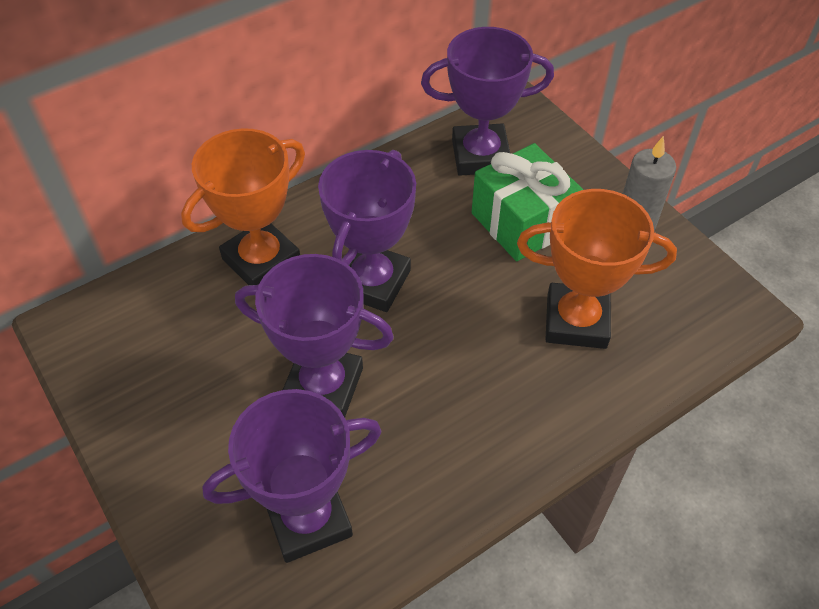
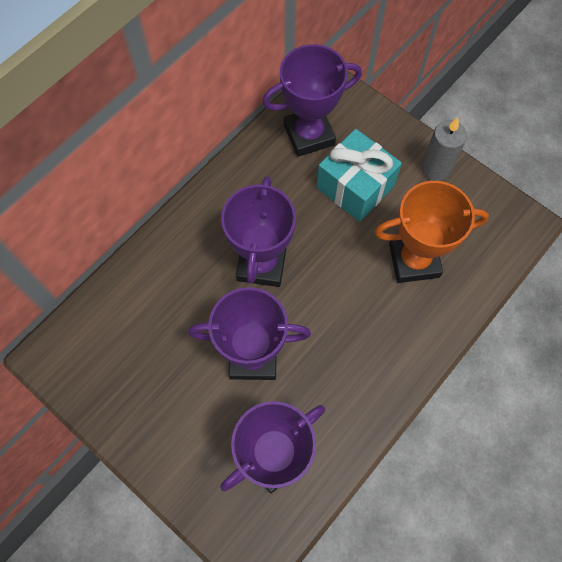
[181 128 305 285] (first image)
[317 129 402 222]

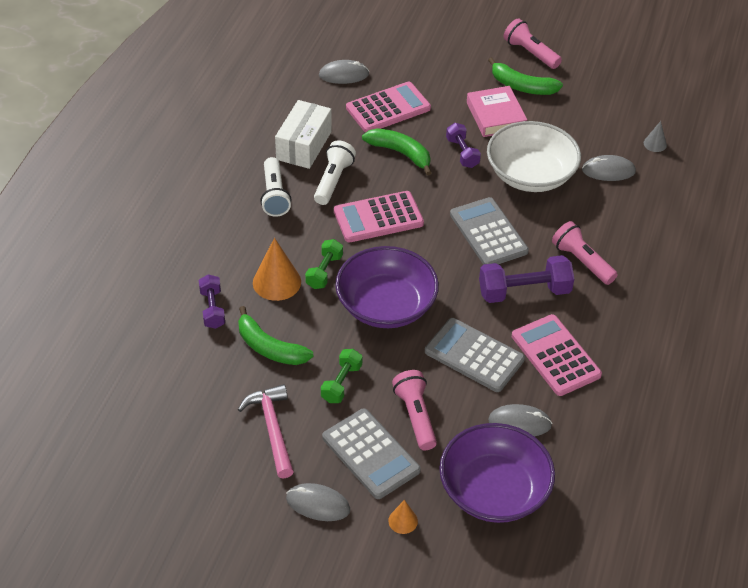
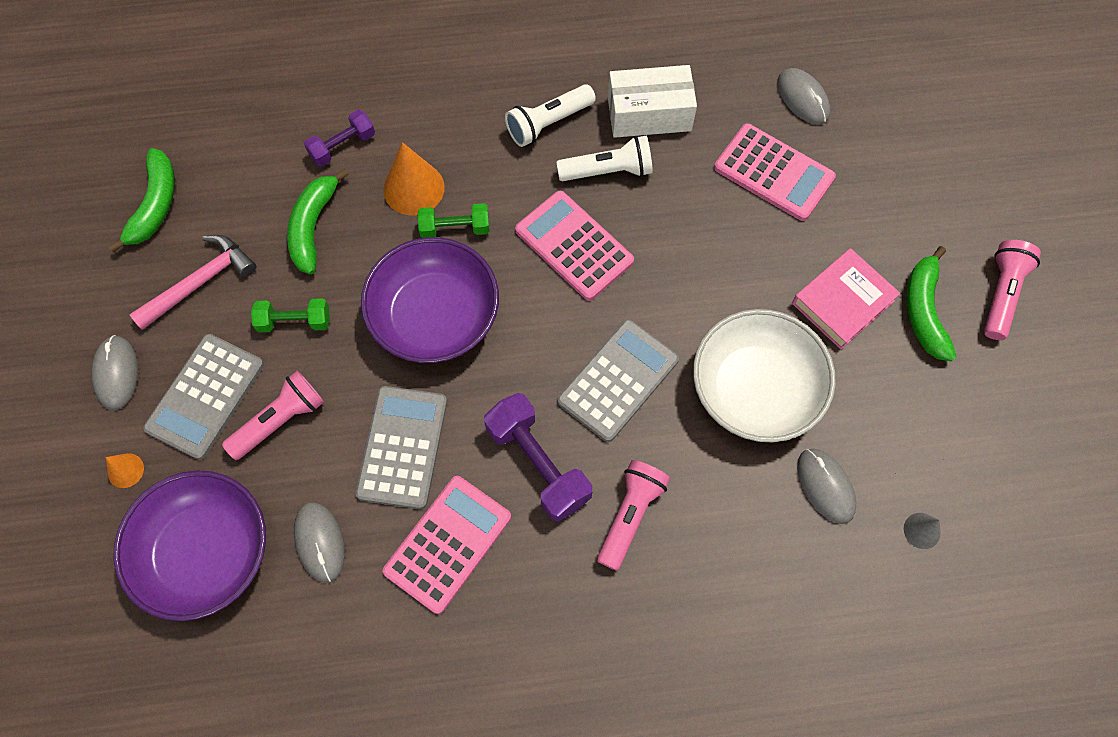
[108 148 175 253]
[446 123 481 168] (first image)

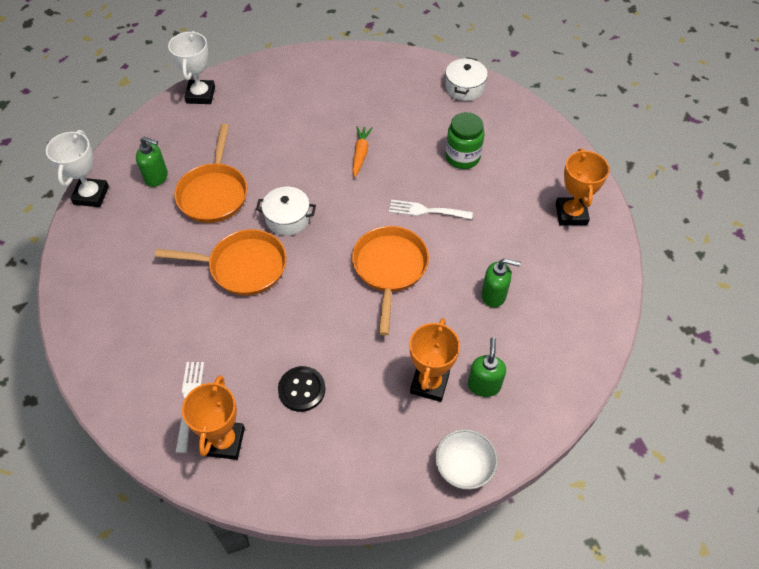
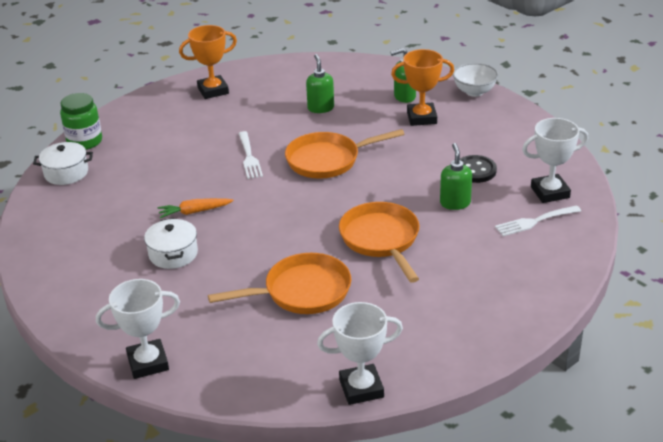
[440 143 472 210]
[522 118 588 203]
[144 218 198 269]
[60 93 102 150]

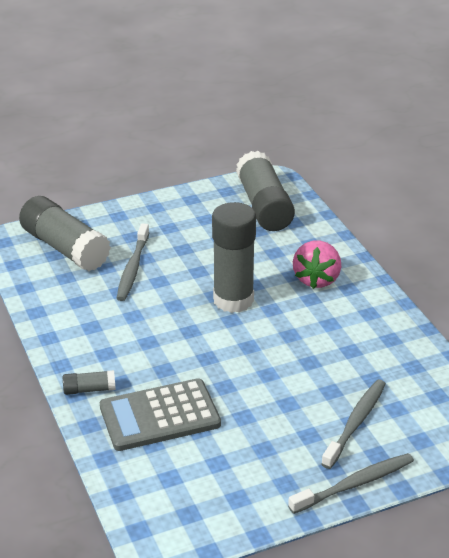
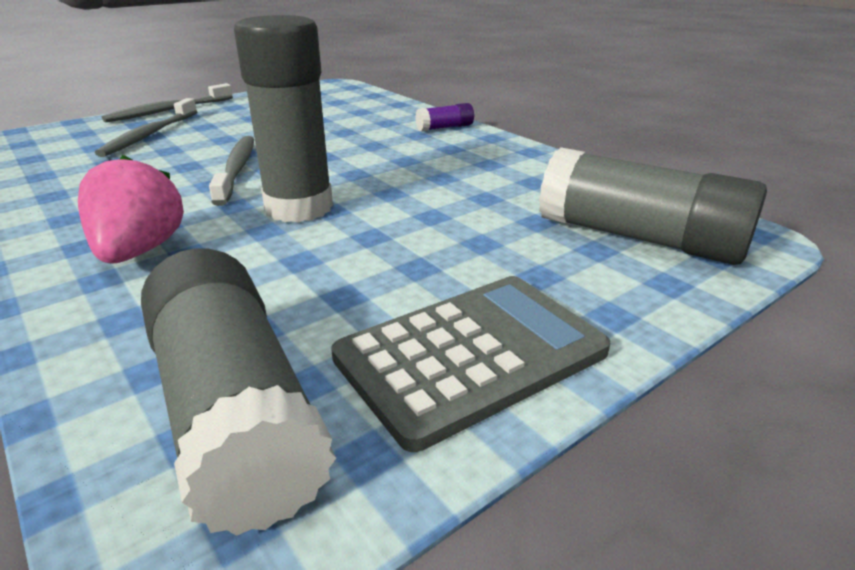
[415 103 474 131]
[331 276 611 452]
[209 136 254 206]

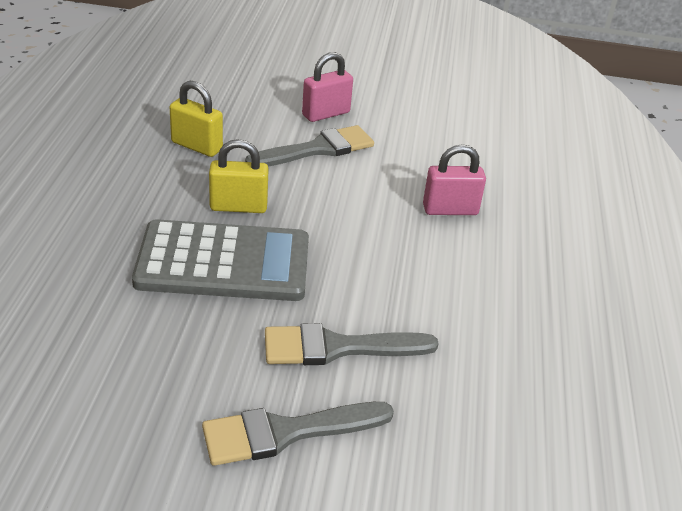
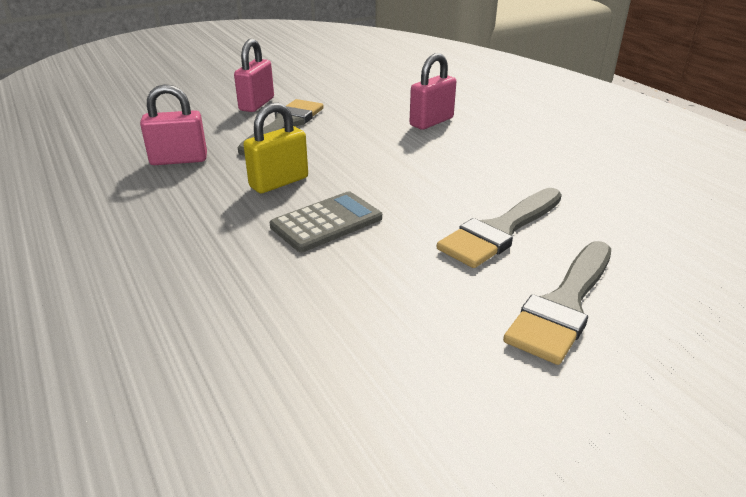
[270 191 382 252]
[140 84 207 165]

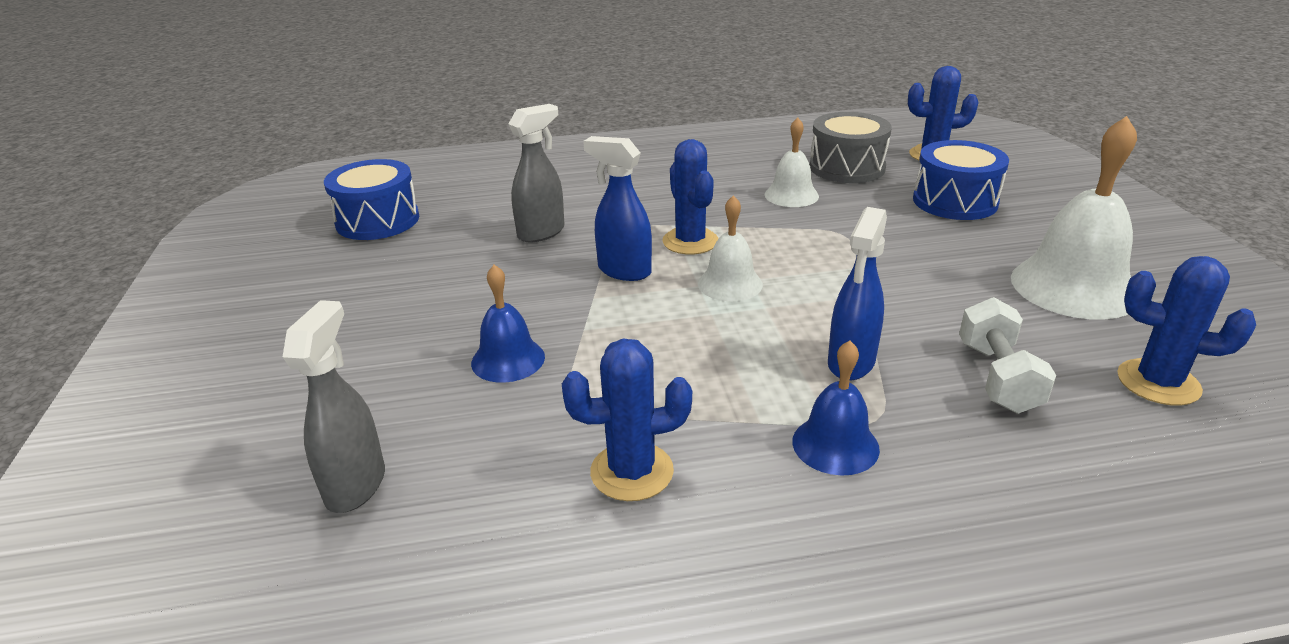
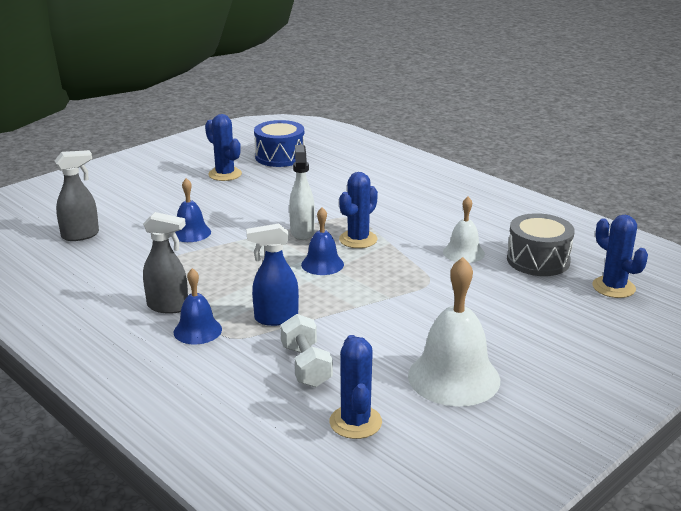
[143 212 188 314]
[205 114 242 181]
[289 145 315 240]
[301 207 344 275]
[913 140 1009 220] (first image)
[281 314 333 387]

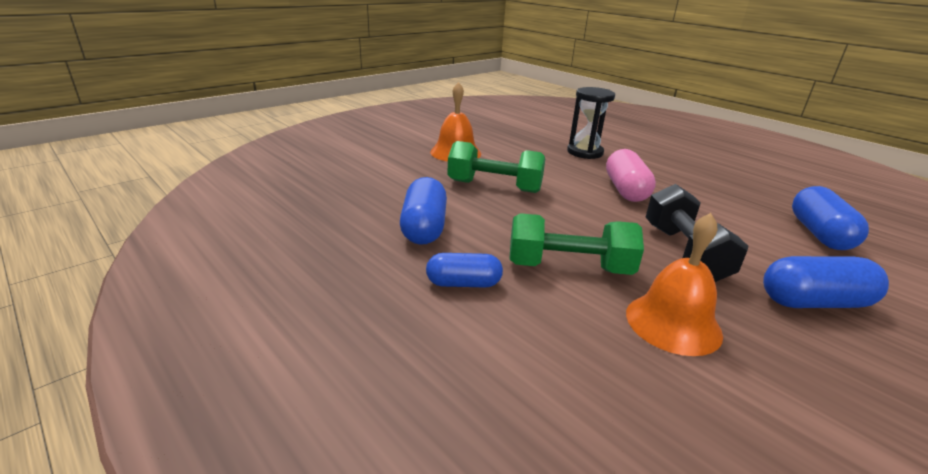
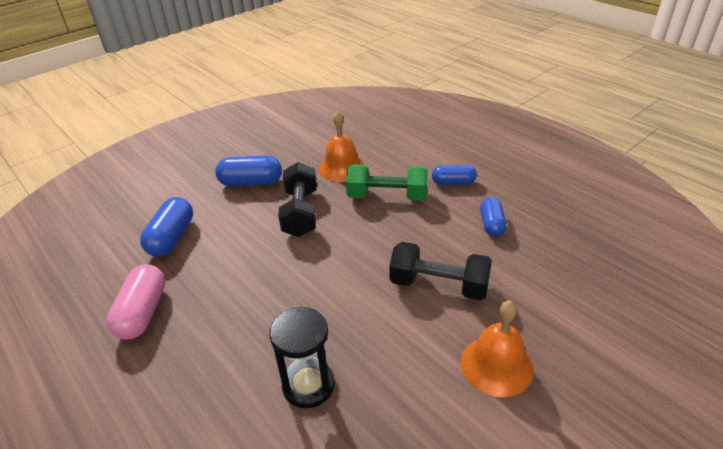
[480 197 506 236]
[389 242 492 300]
[106 264 165 340]

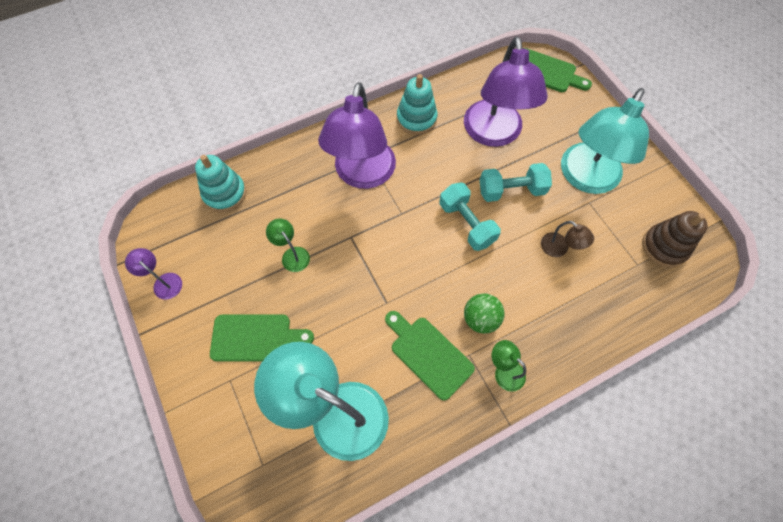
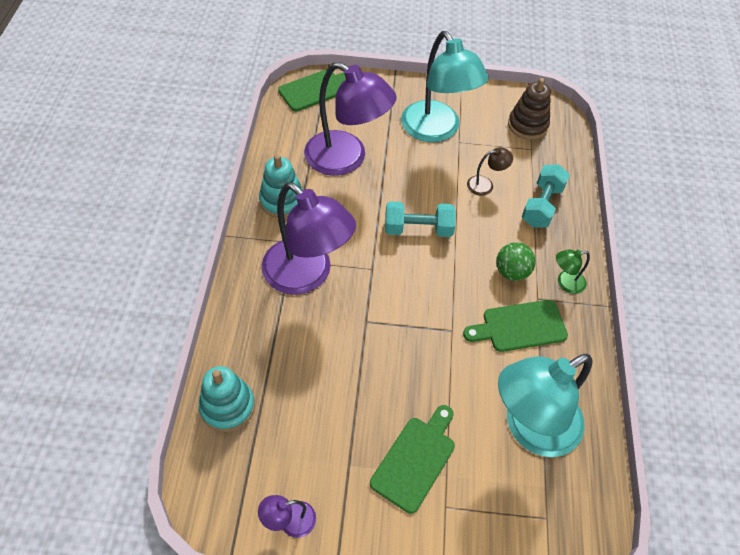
[266 218 310 272] (first image)
[522 164 570 228]

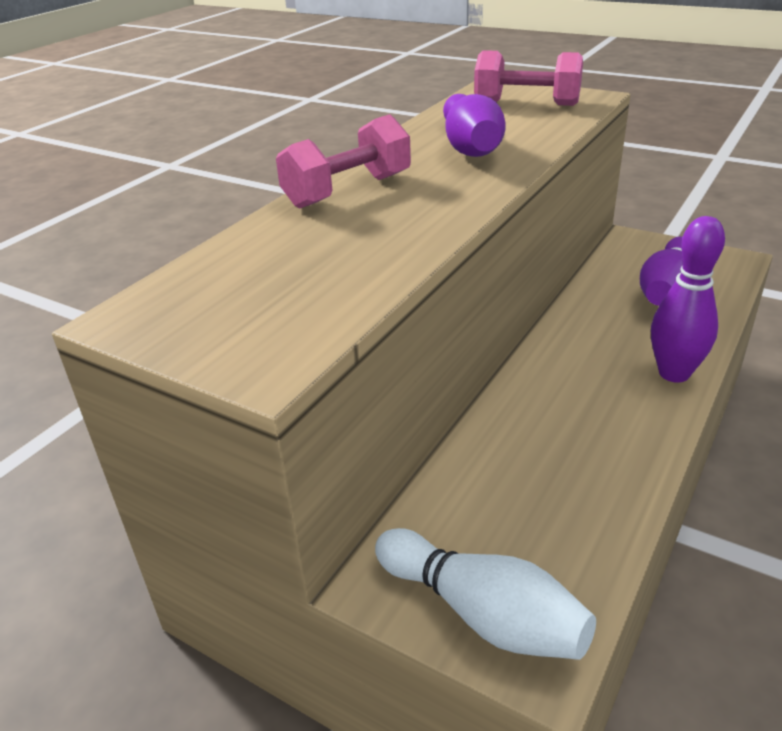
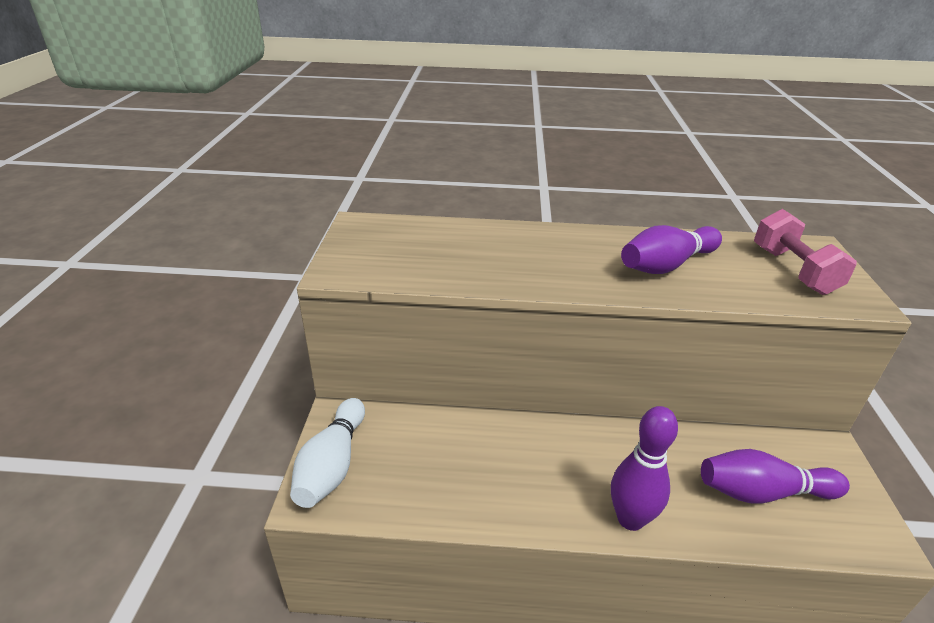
[276 114 411 208] (first image)

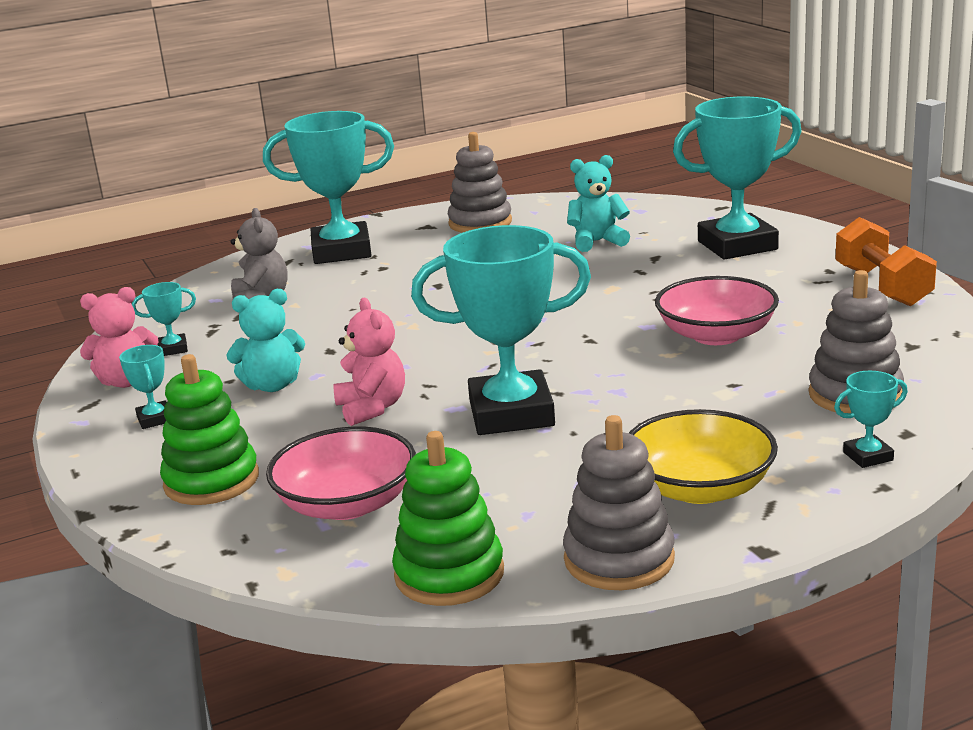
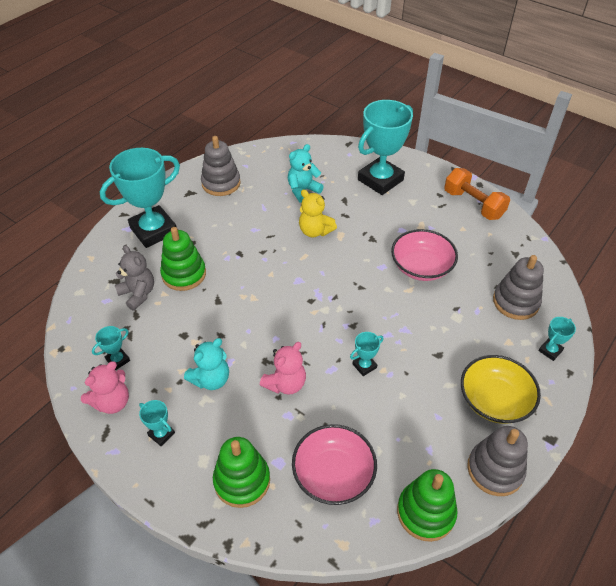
[260 342 306 395]
[350 332 383 376]
[160 227 206 291]
[299 189 337 237]

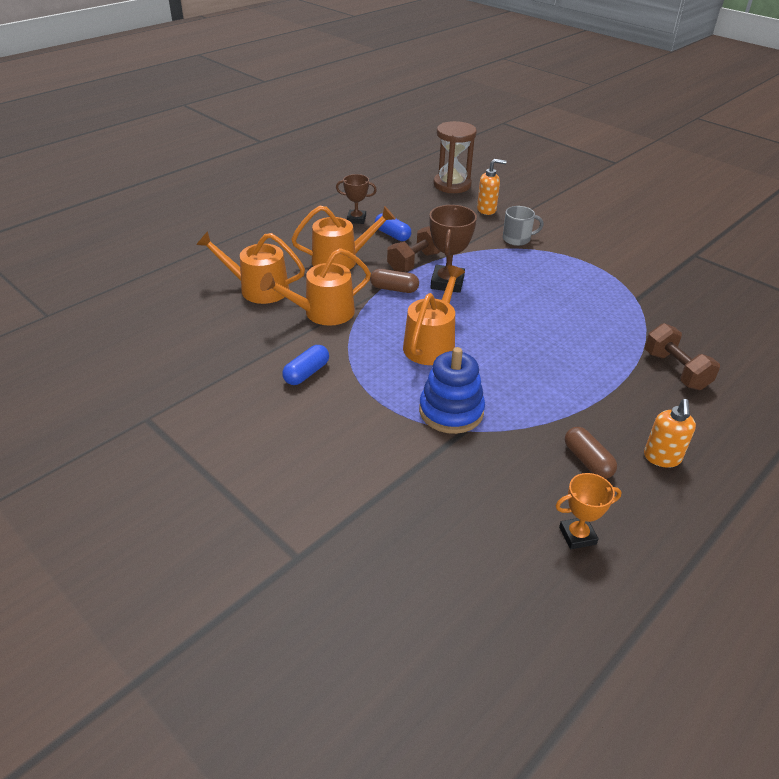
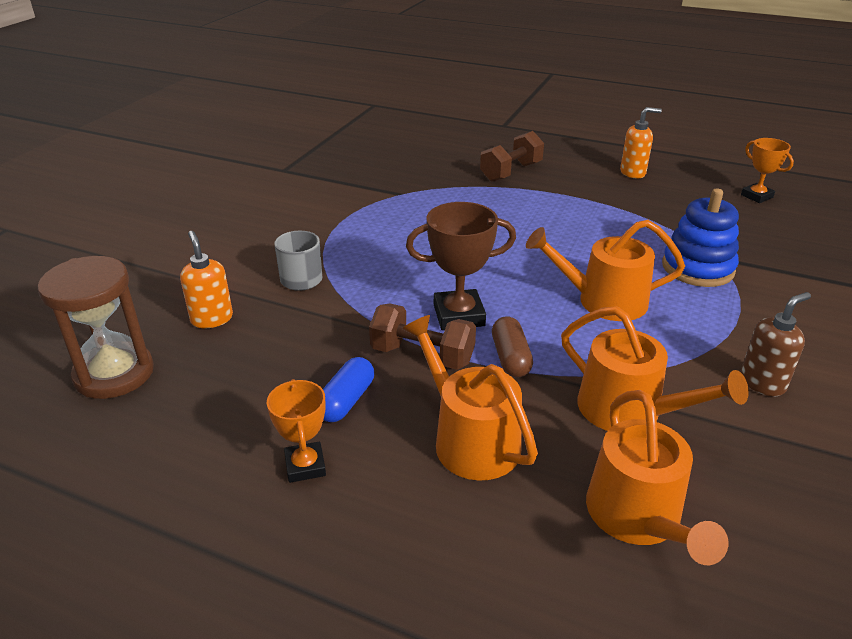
[740 292 811 396]
[267 379 326 483]
[565 427 617 479] (first image)

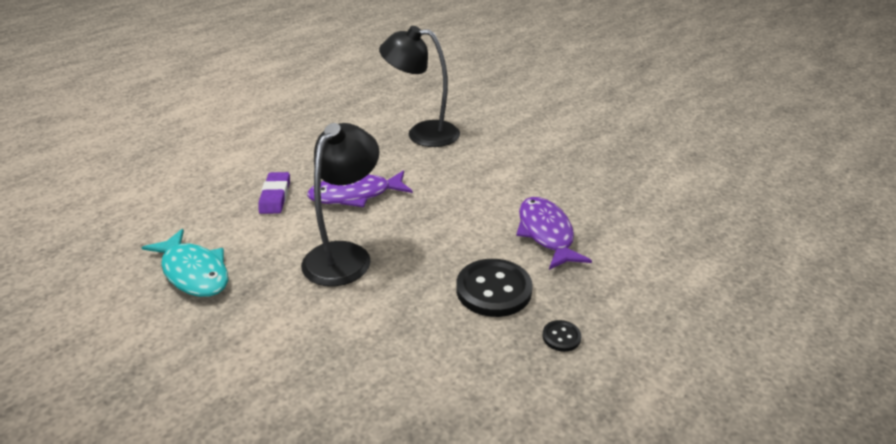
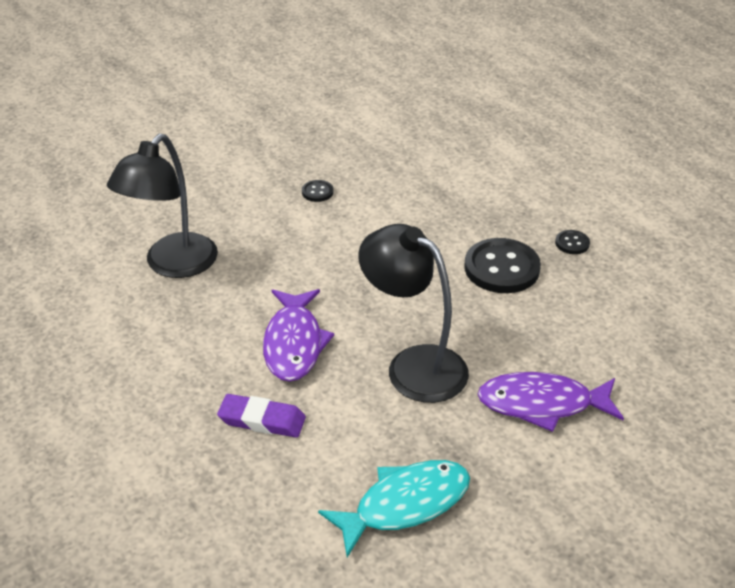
[478 372 624 432]
[302 180 334 202]

